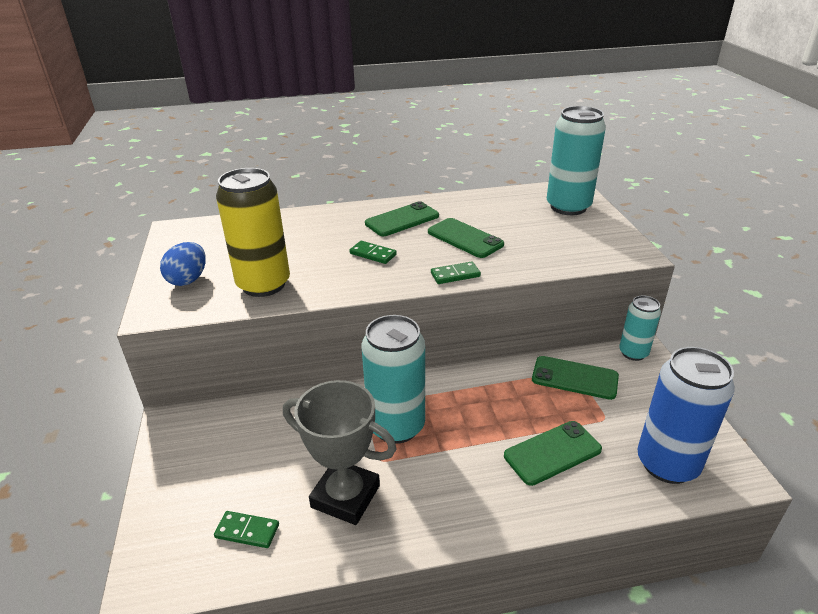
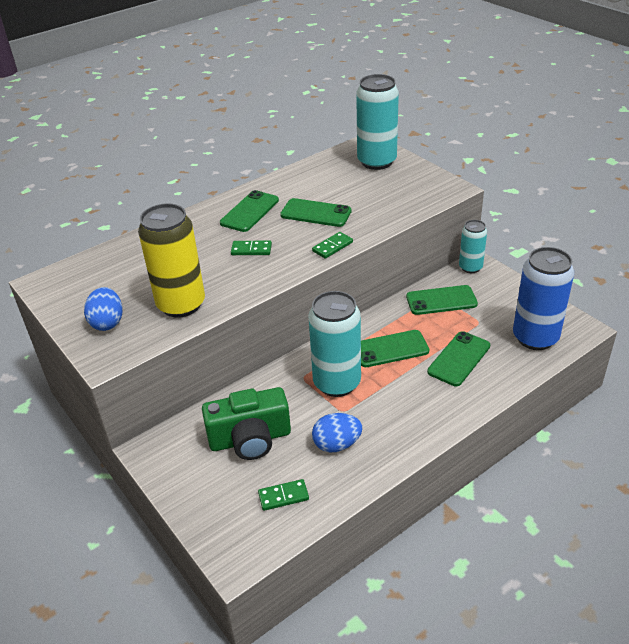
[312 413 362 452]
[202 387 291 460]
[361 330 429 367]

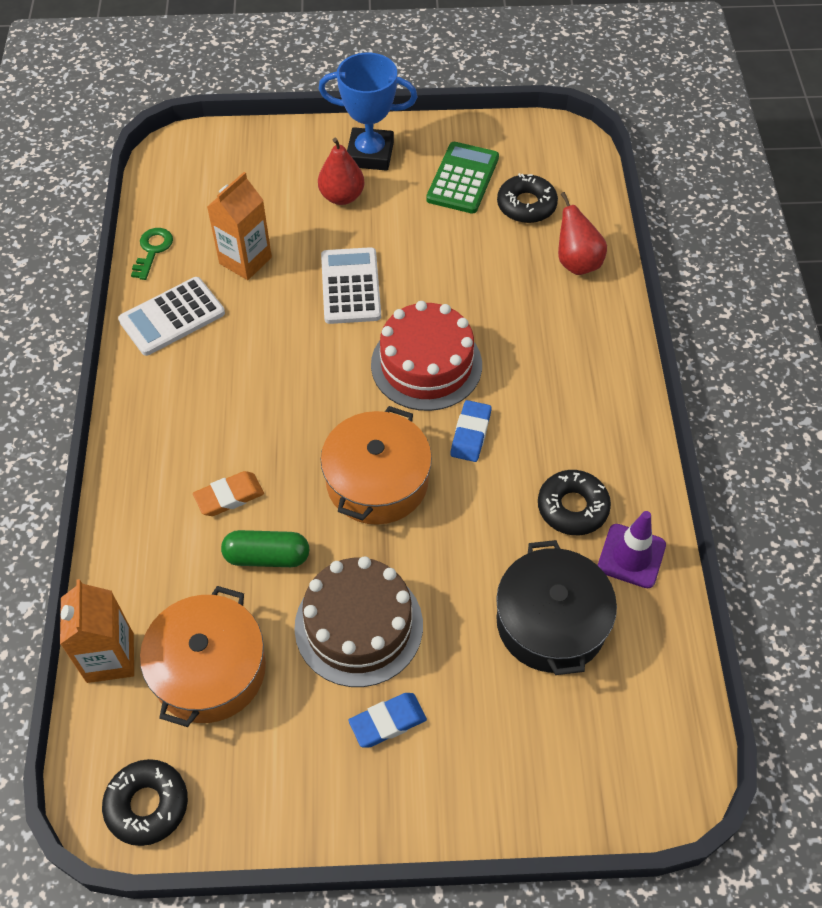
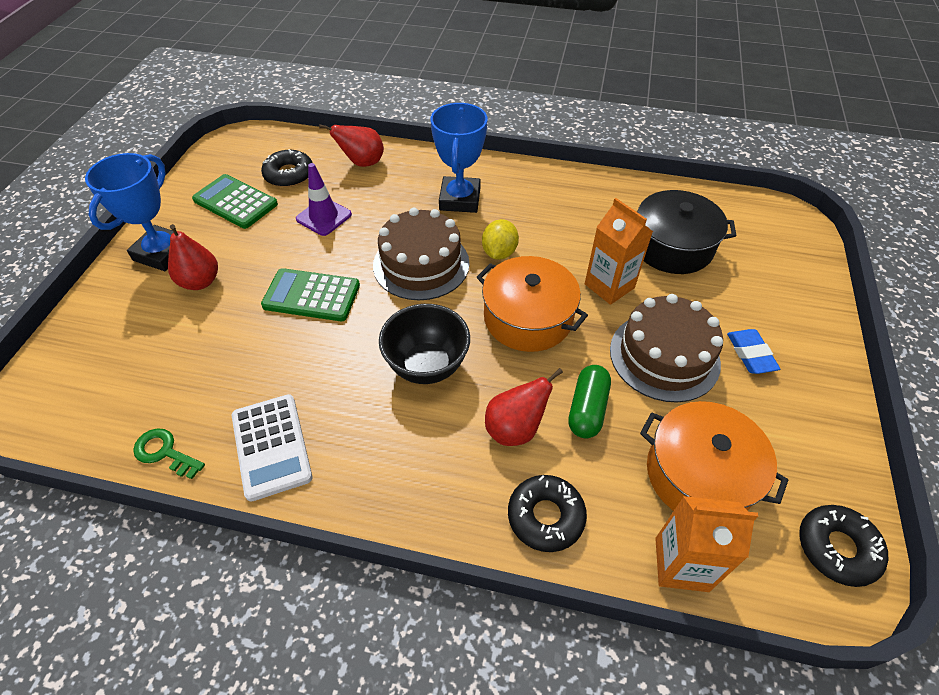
[485 368 563 446]
[585 198 653 305]
[261 268 360 321]
[373 207 470 300]
[482 219 519 260]
[508 475 587 552]
[296 163 352 236]
[379 304 470 384]
[430 103 488 213]

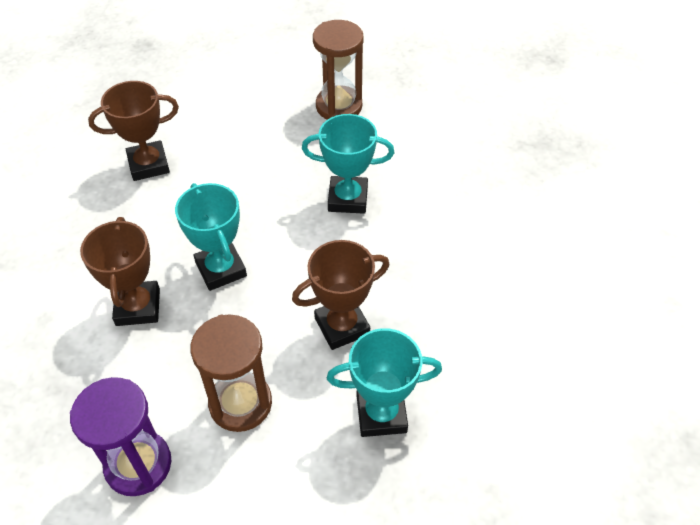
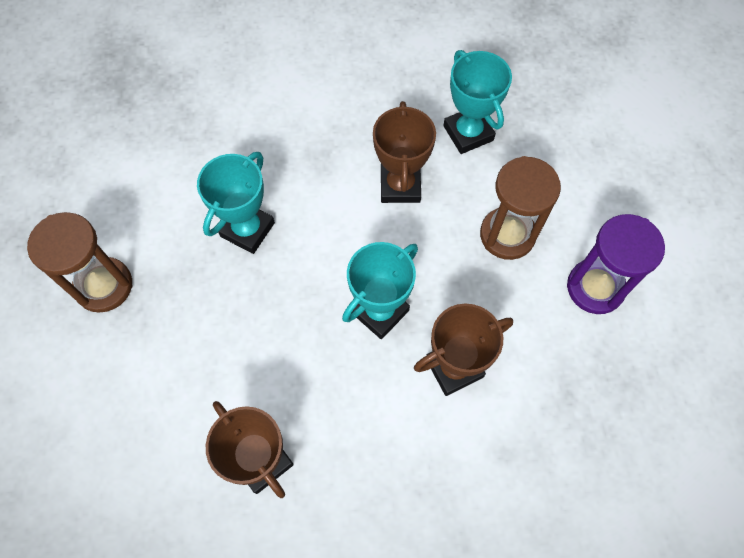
[373 101 436 203]
[197 152 275 254]

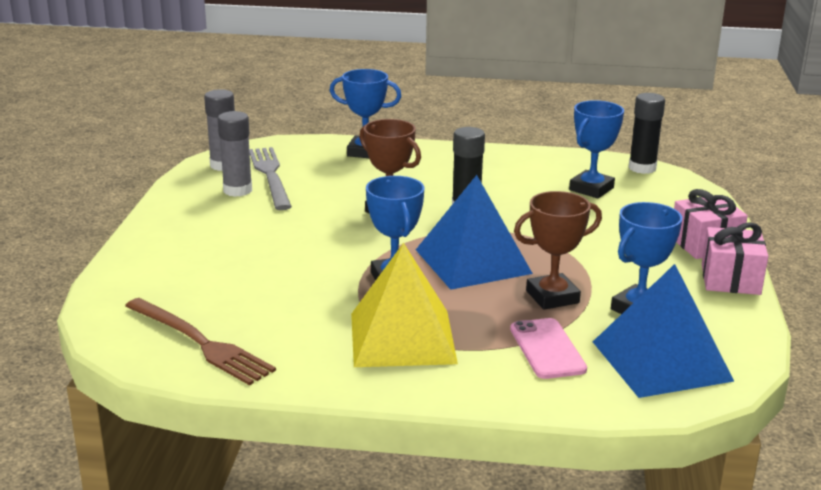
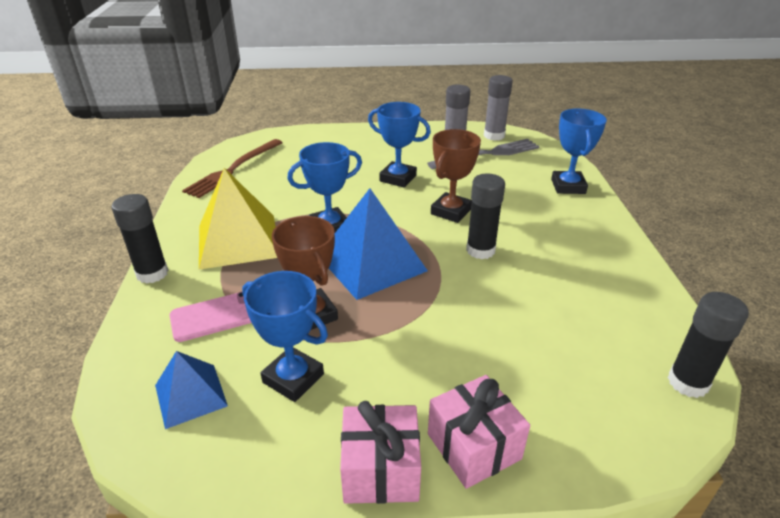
[368 102 431 188]
[155 351 228 429]
[111 194 169 284]

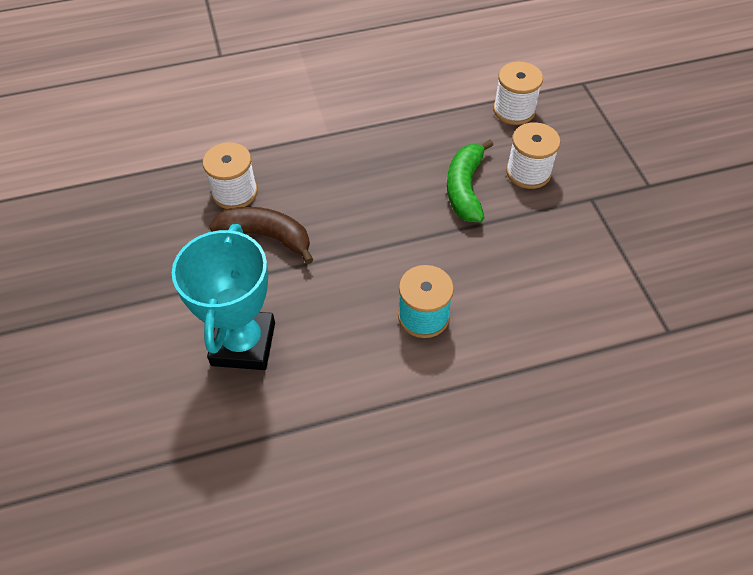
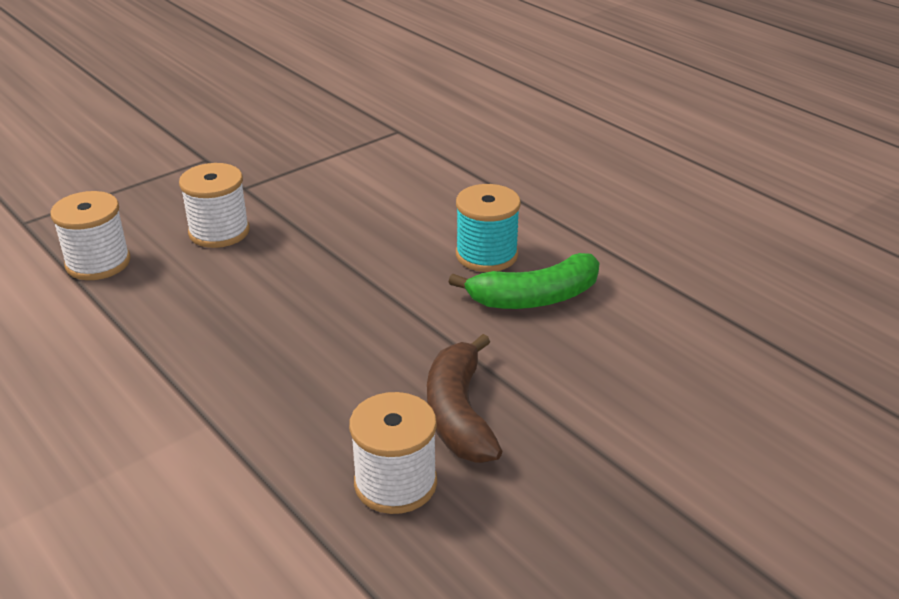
[172 224 275 370] (first image)
[449 253 600 309]

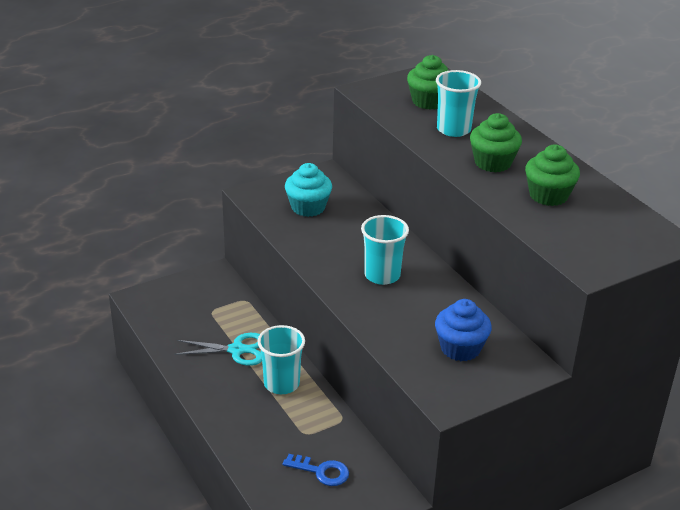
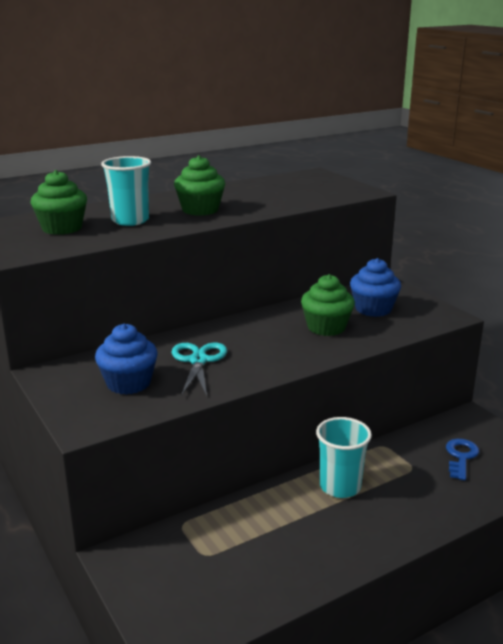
[171 343 227 396]
[95 324 158 395]
[361 215 409 285] (first image)
[301 274 355 336]

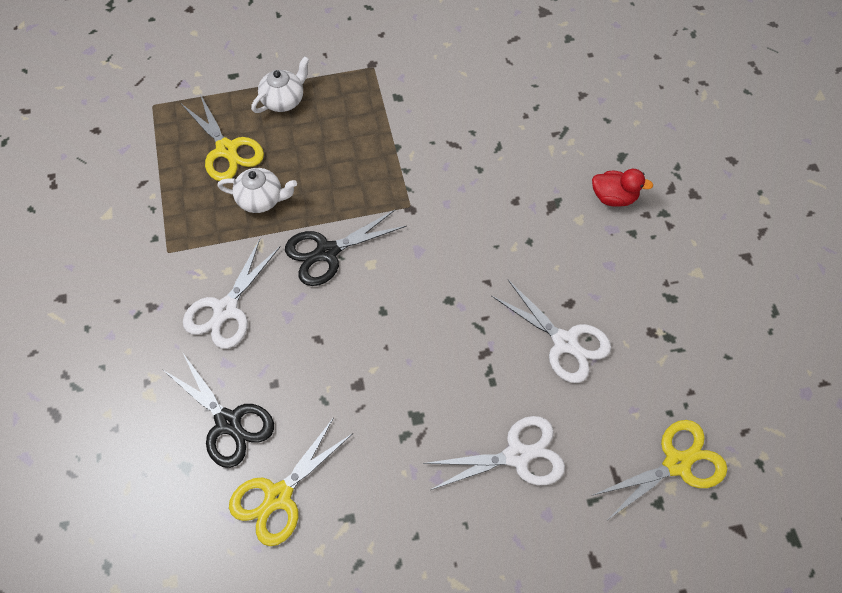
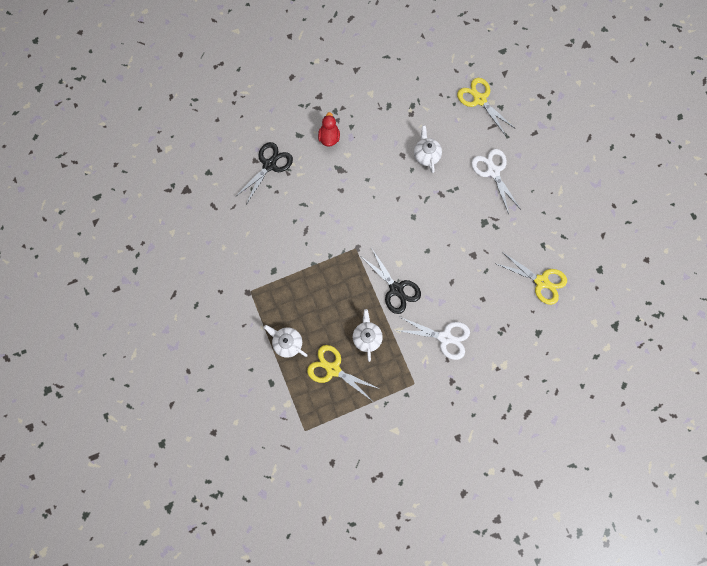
[235 142 293 204]
[307 345 380 401]
[414 125 442 173]

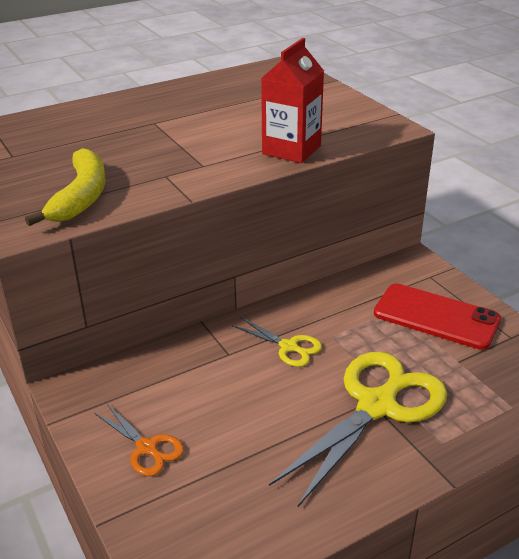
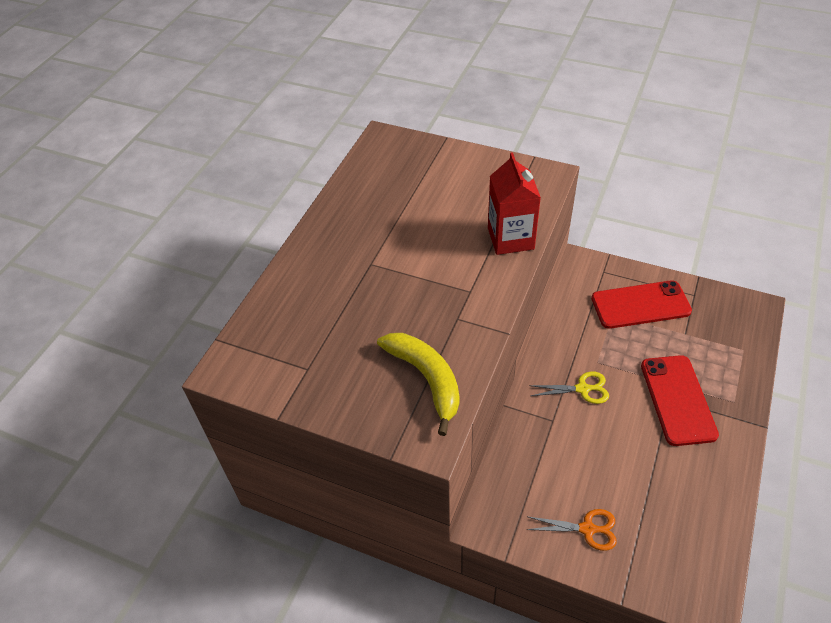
[641 355 719 446]

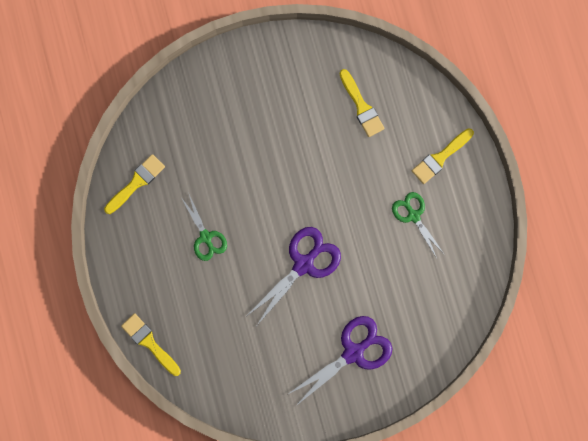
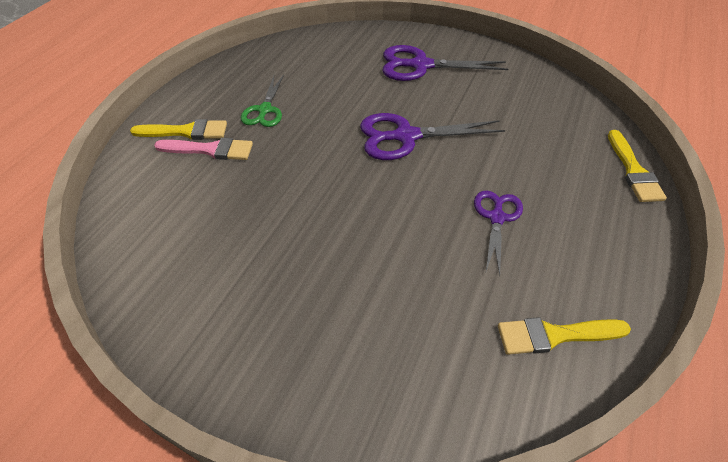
[474 191 523 276]
[339 69 385 137] (first image)
[154 138 253 160]

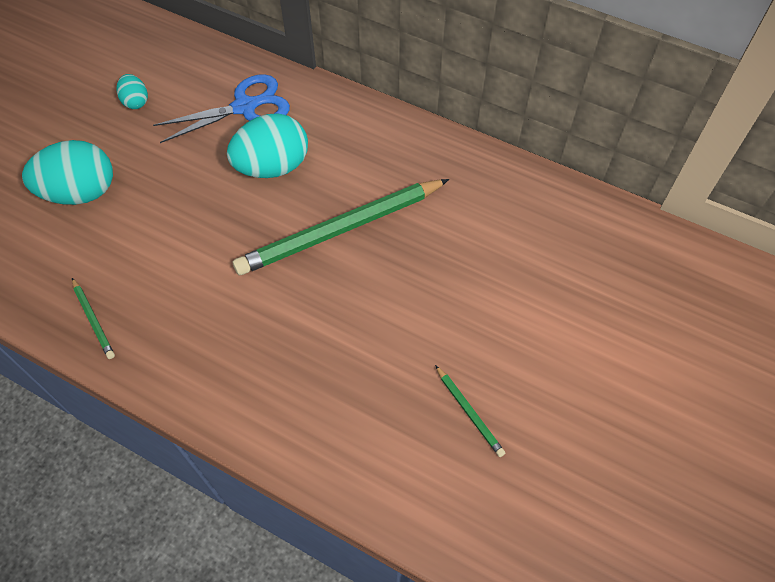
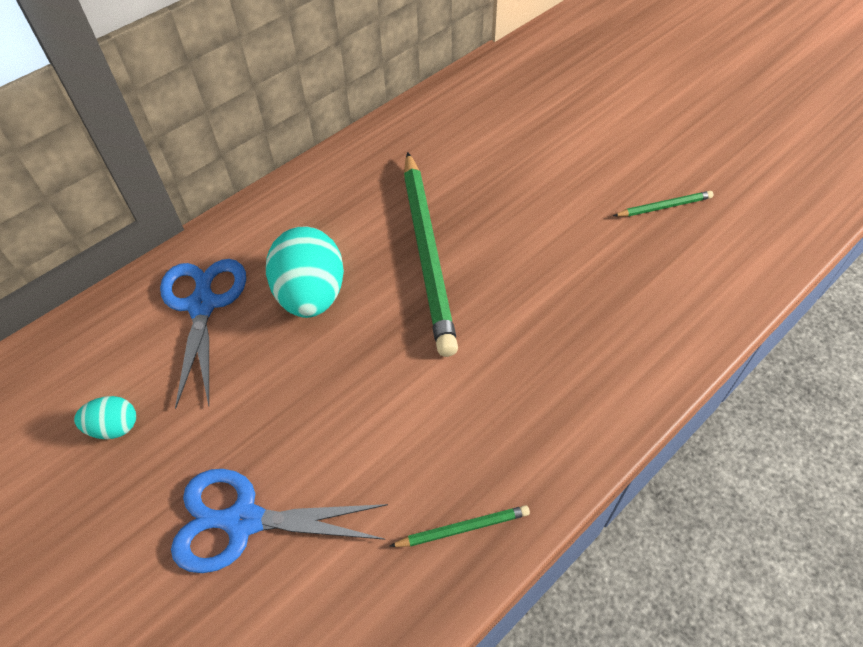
[171 469 388 573]

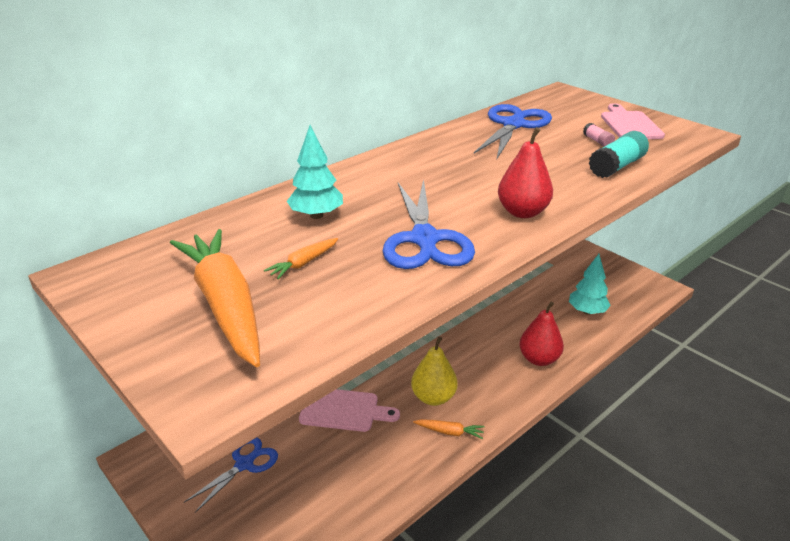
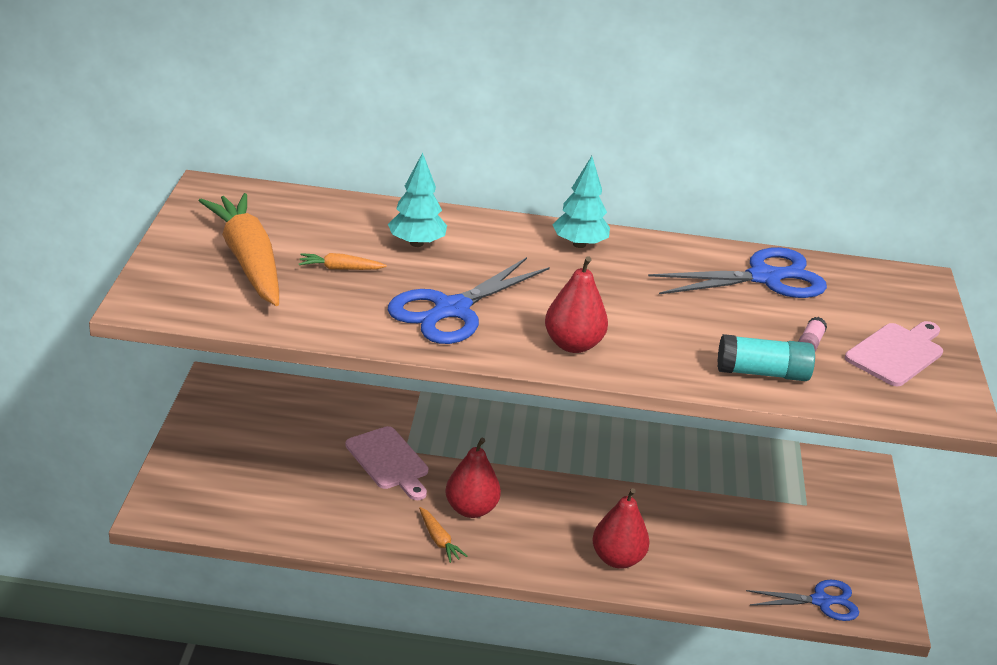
[199 193 279 306]
[746 580 859 621]
[445 438 501 518]
[553 156 610 248]

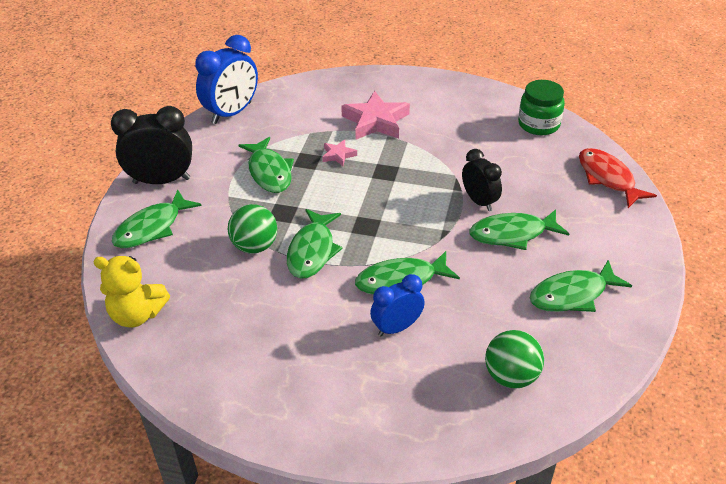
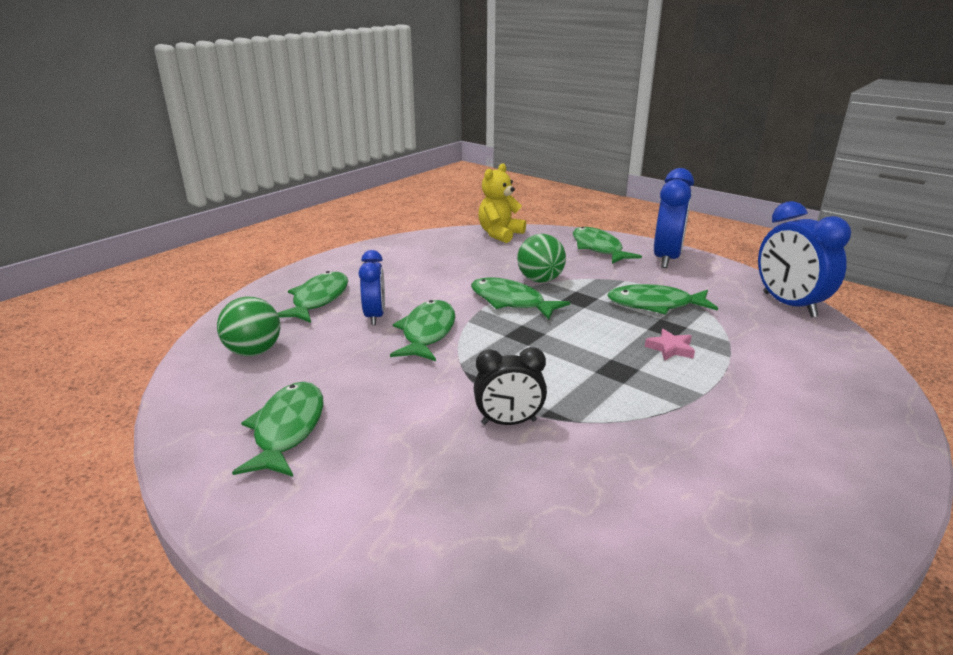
[654 168 694 268]
[341 91 410 140] (first image)
[277 271 348 323]
[518 80 565 135] (first image)
[579 148 657 208] (first image)

